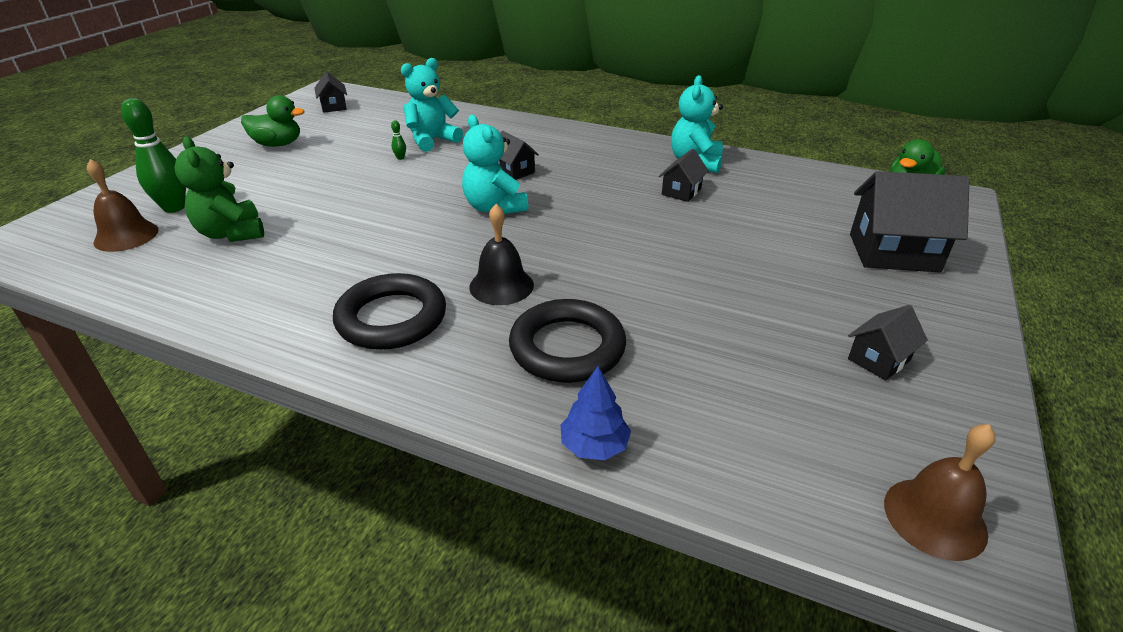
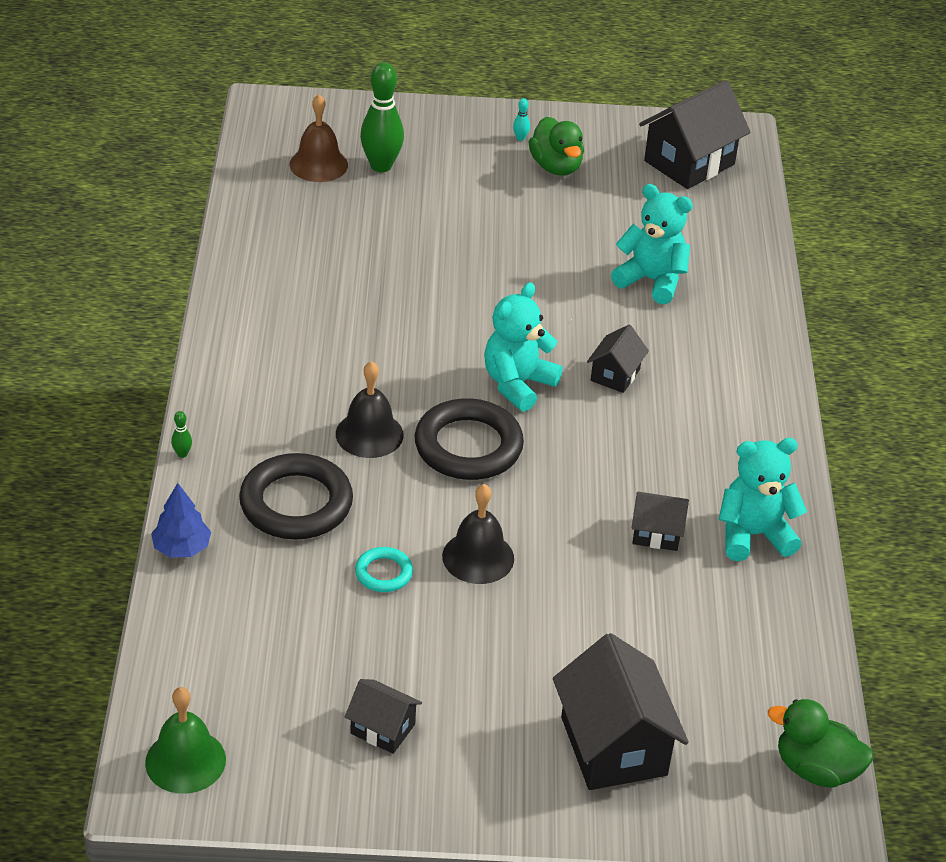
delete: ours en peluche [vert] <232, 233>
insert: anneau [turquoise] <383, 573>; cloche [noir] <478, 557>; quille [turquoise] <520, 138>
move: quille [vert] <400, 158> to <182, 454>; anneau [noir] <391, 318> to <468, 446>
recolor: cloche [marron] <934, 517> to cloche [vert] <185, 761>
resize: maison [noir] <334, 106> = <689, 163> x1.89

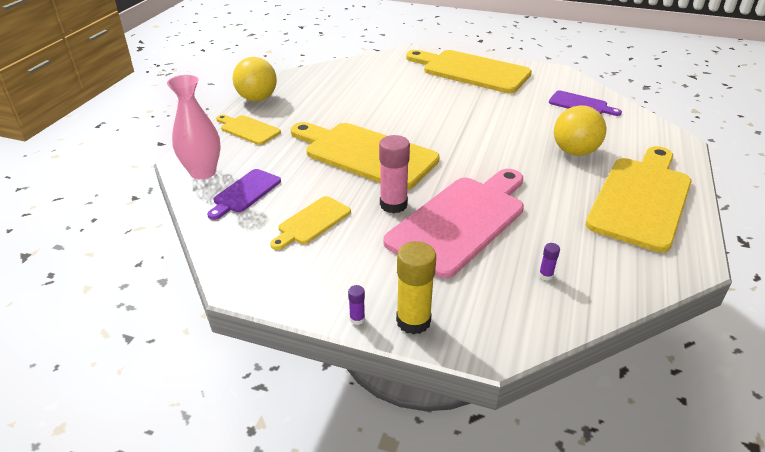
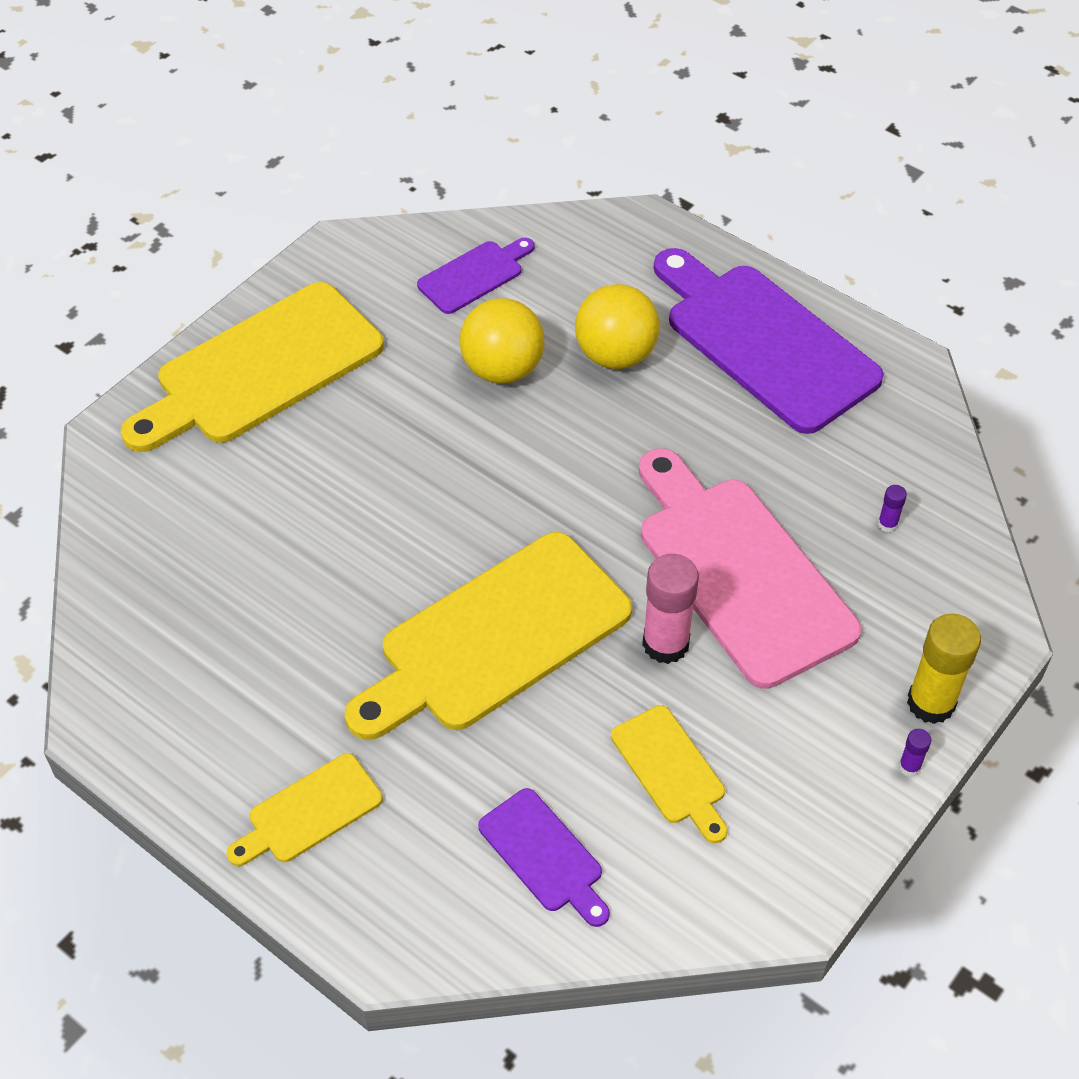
delete: vase [rose] <203, 172>
move: balle [jaune] <257, 98> to <502, 369>
recolor: planche à découper [jaune] <641, 198> to planche à découper [violet] <764, 342>

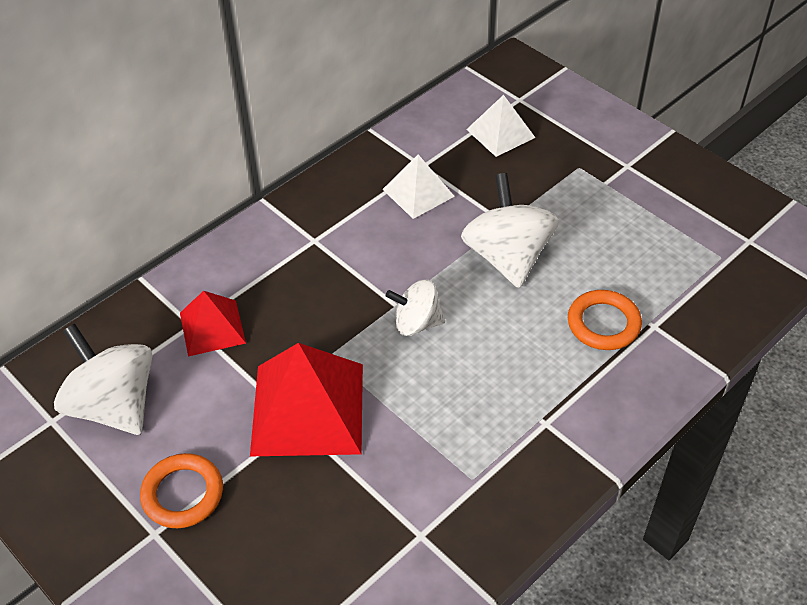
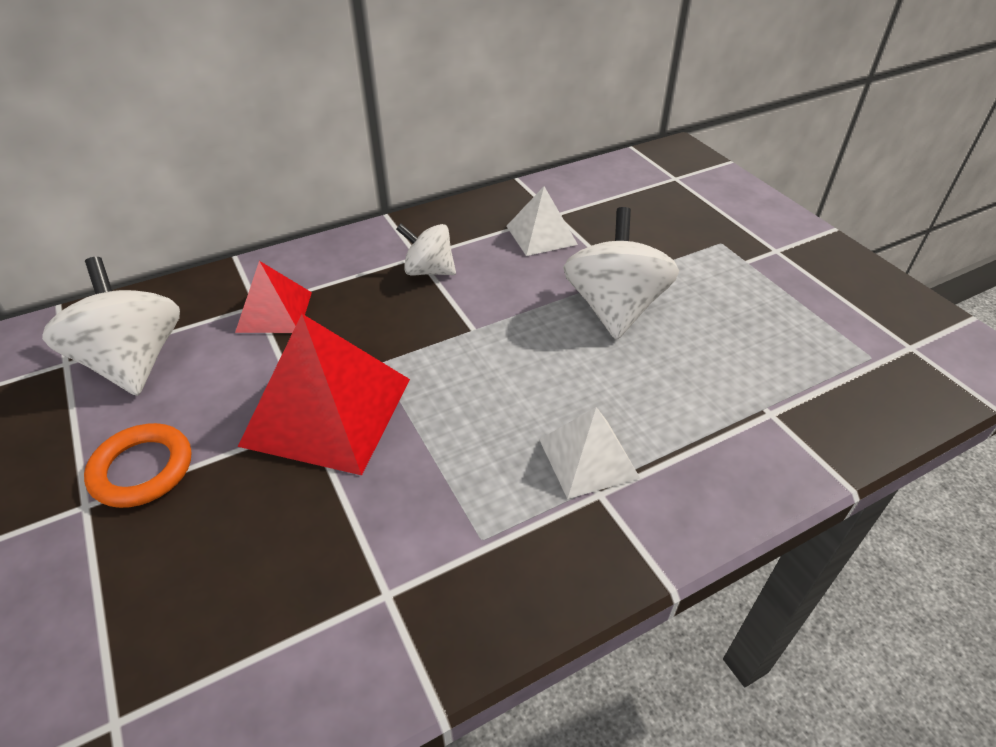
delete: anneau [orange] <603, 323>
move: toupie [blanc] <416, 323> to <428, 270>; pyramide [blanc] <500, 133> to <588, 458>

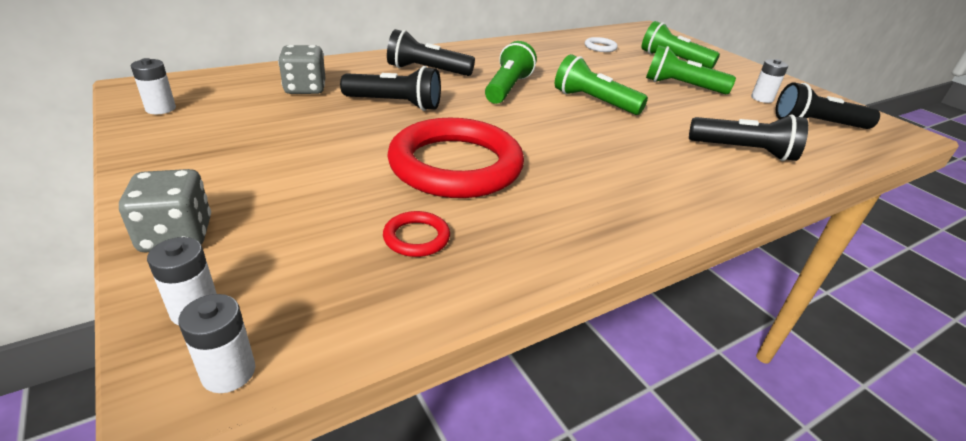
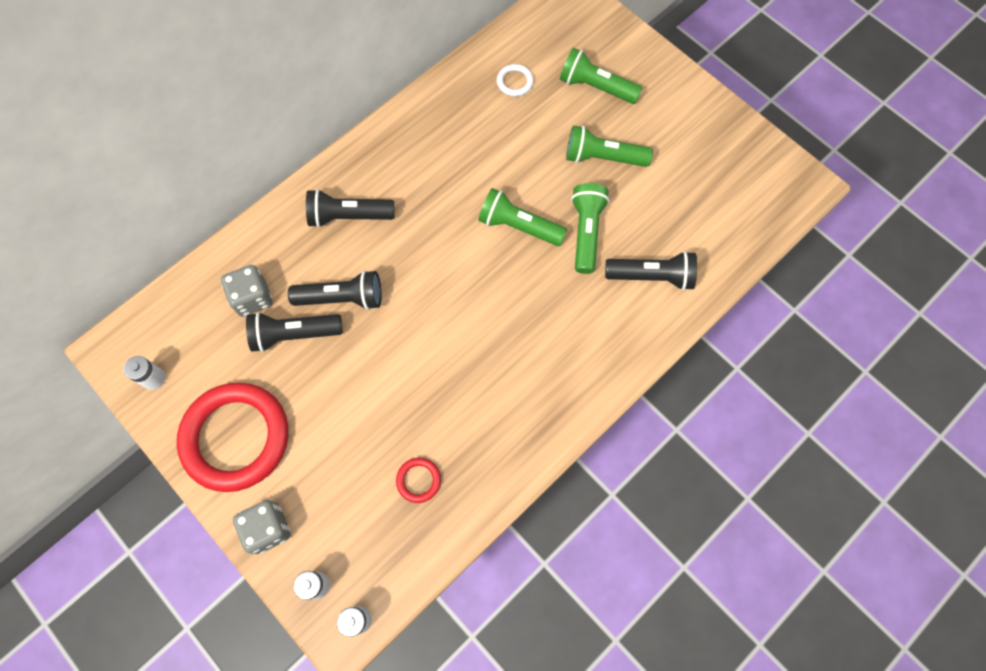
delete: pile [blanc] <762, 98>
move: anneau [rouge] <455, 165> to <236, 438>; lampe de poche [noir] <817, 124> to <294, 334>; lampe de poche [vert] <507, 88> to <586, 232>

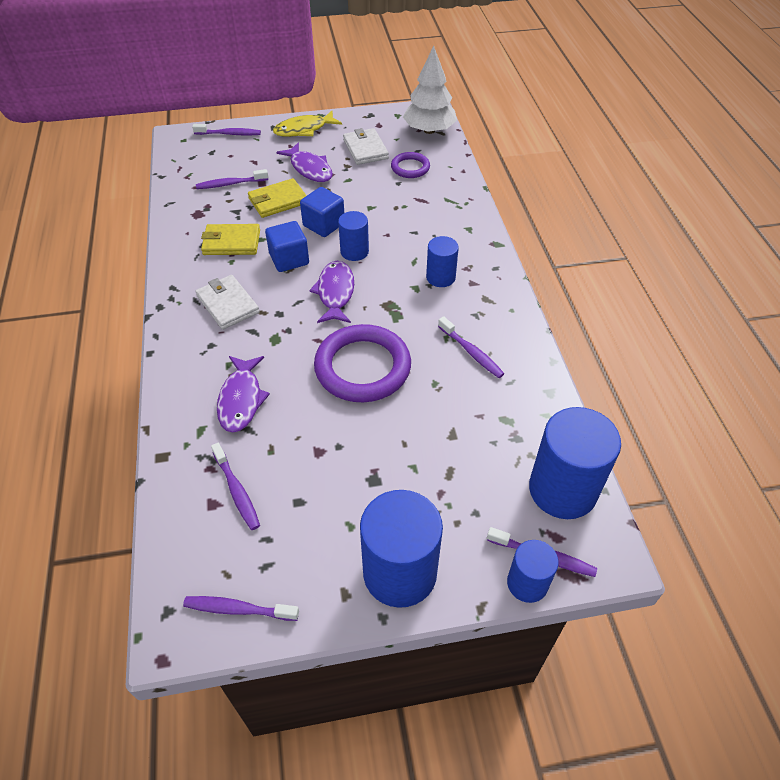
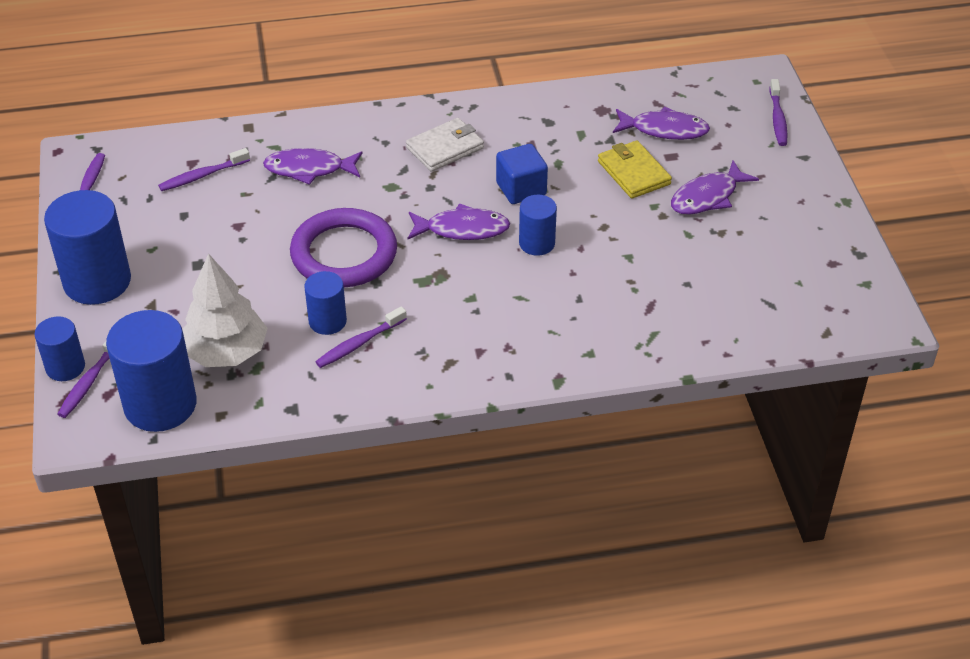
delete: portefeuille [jaune] <231, 242>; poisson [jaune] <304, 130>; cube [bleu] <324, 225>; portefeuille [blanc] <365, 149>; anneau [violet] <410, 168>
move: arbre [blanc] <429, 130> to <226, 352>; cylindre [bleu] <440, 277> to <327, 321>
replace: brosse à dents [violet] <230, 184> to poisson [violet] <664, 130>

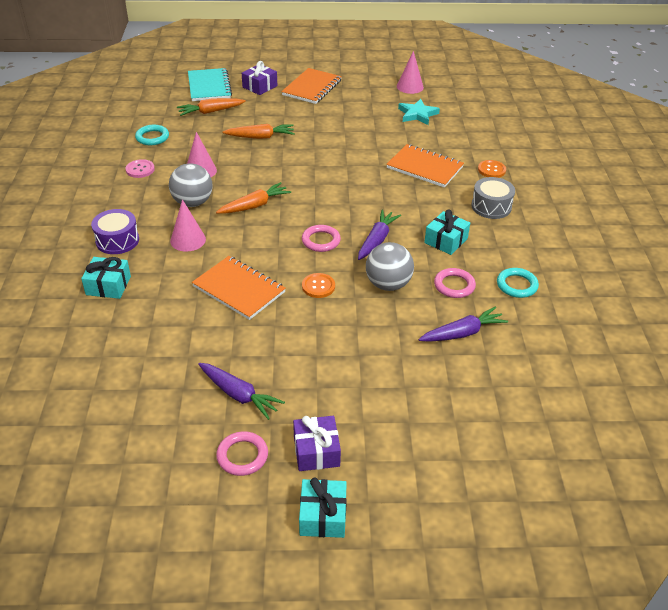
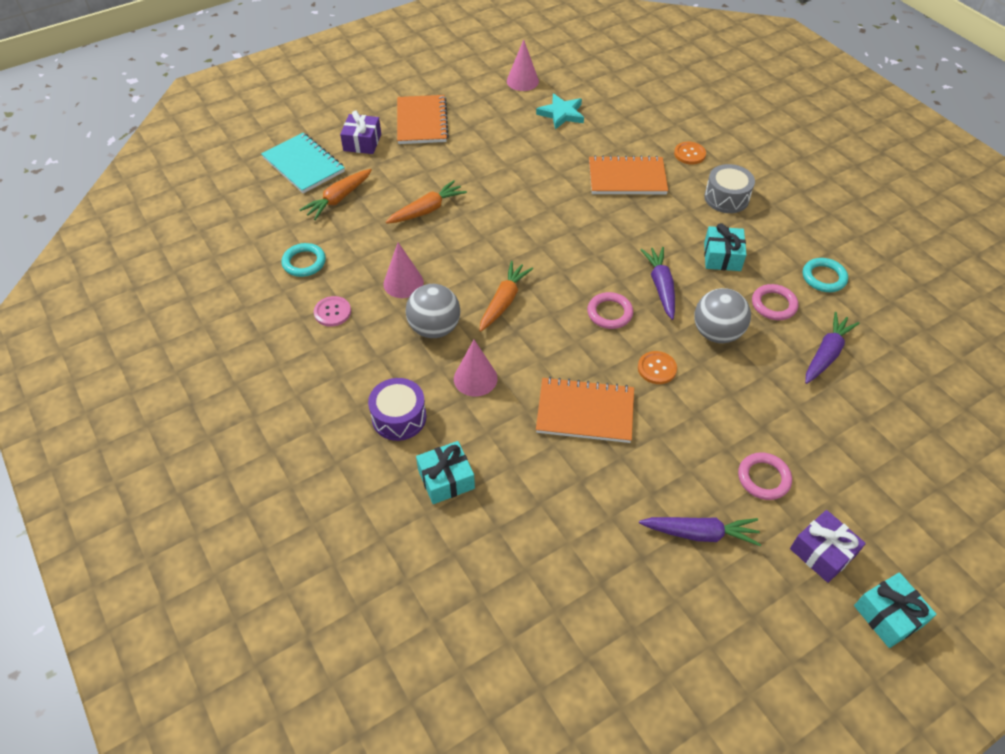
move: anneau [rose] <242, 456> to <763, 478>

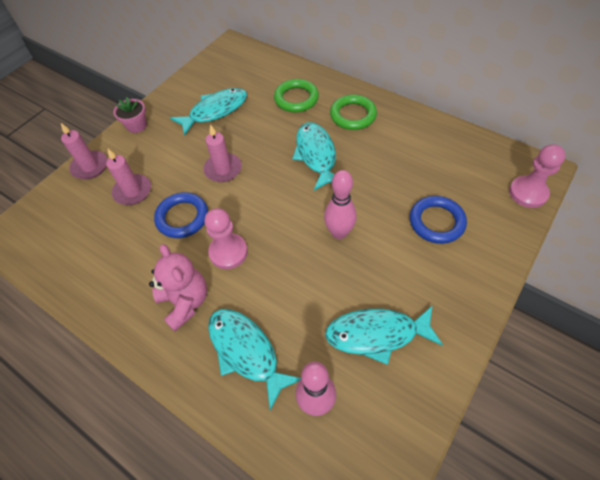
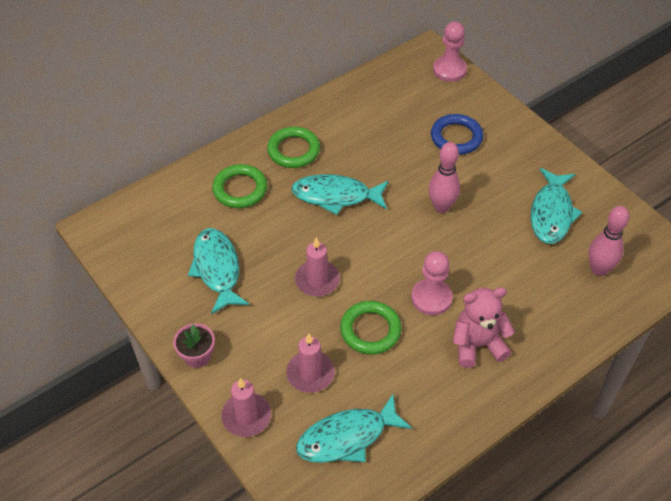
move: poisson [turquoise] <246, 351> to <347, 437>
recolor: anneau [bleu] <182, 217> to anneau [vert] <370, 330>

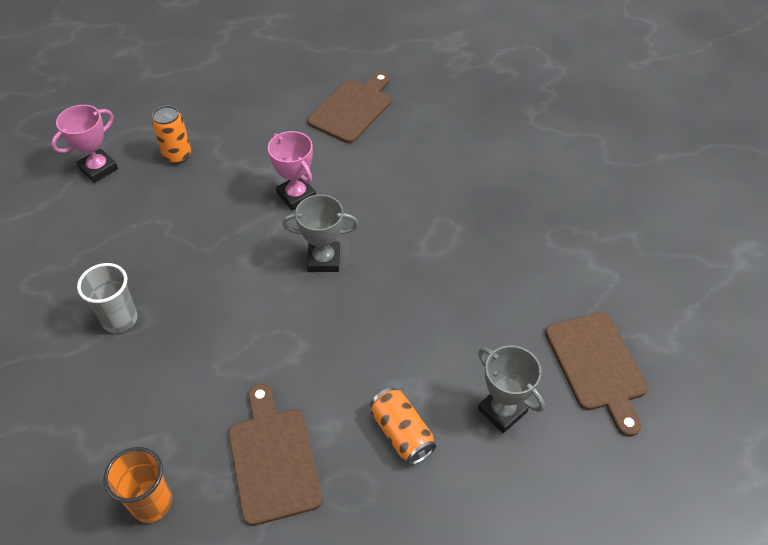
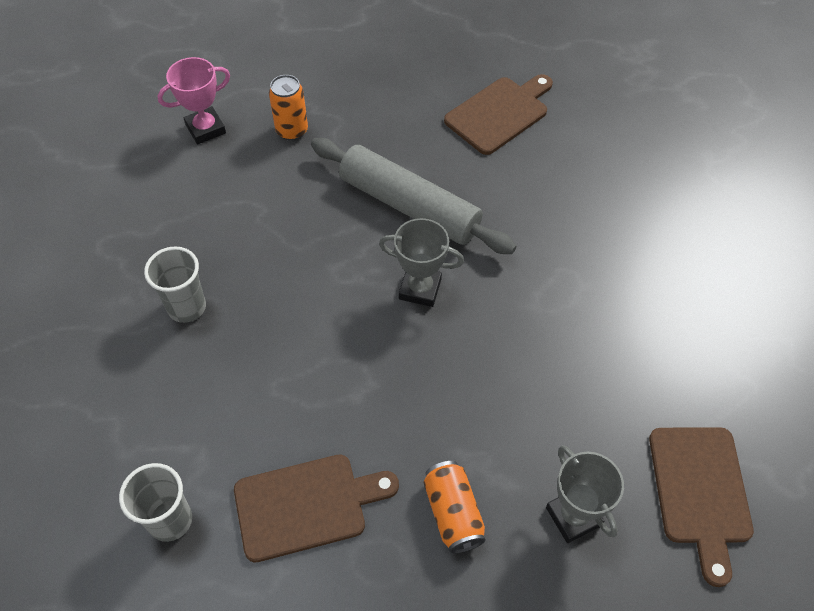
replace: trophée [rose] <296, 196> to rouleau à pâtisserie [gris] <409, 206>
recolor: gobelet [orange] <151, 503> to gobelet [gris] <170, 520>
rotate: planche à découper [marron] <273, 459> = <307, 506> 75 degrees clockwise

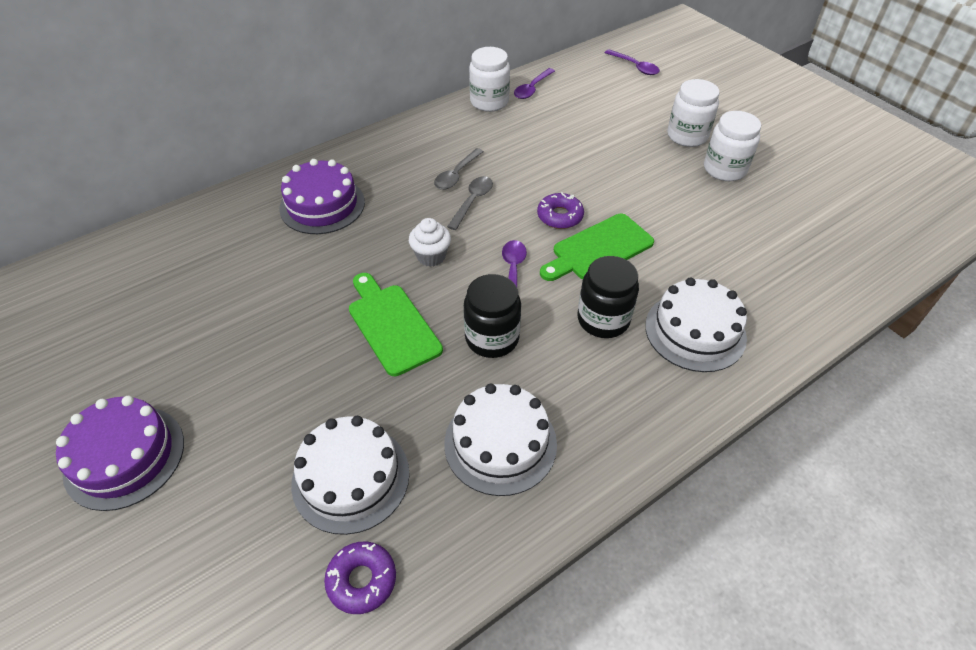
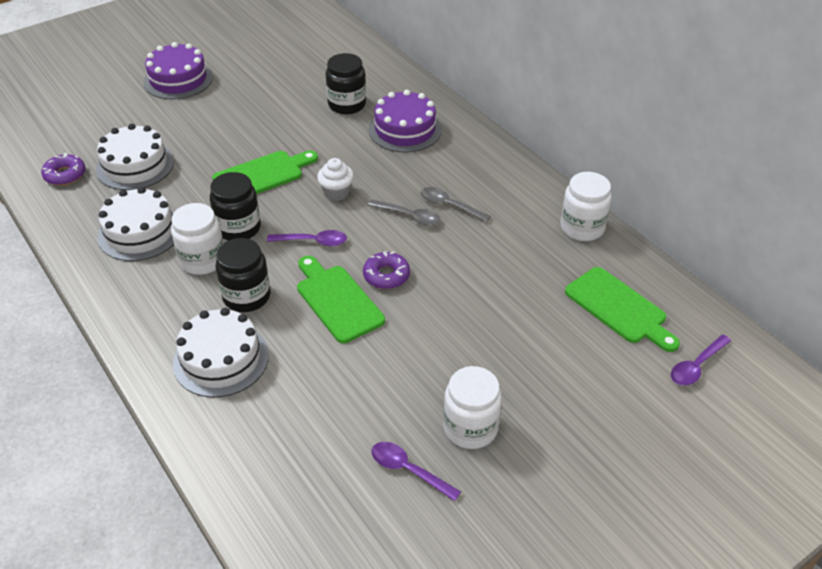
insert: bocal [noir] <347, 104>; planche à découper [vert] <619, 308>
move: bocal [blanc] <687, 136> to <202, 260>; cuillère [violet] <532, 88> to <408, 470>

